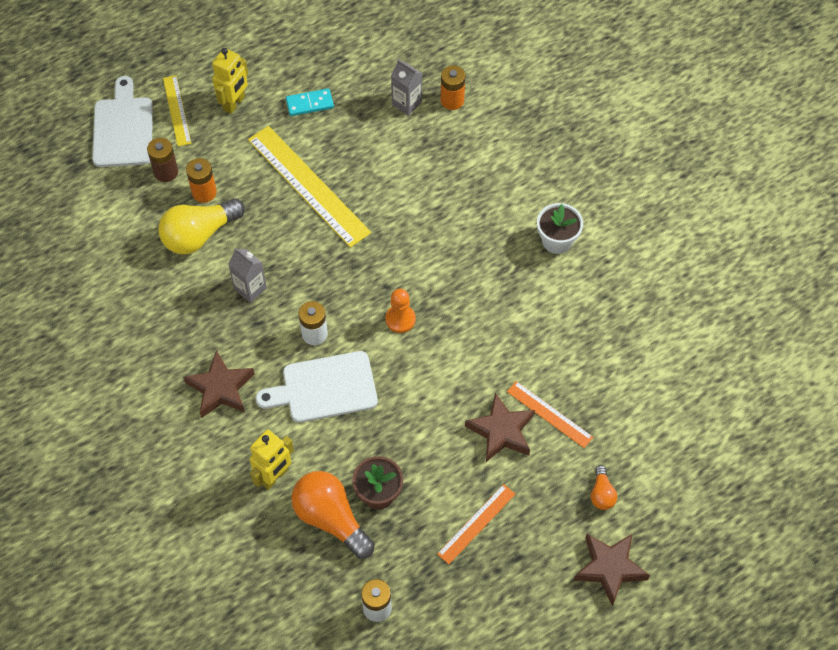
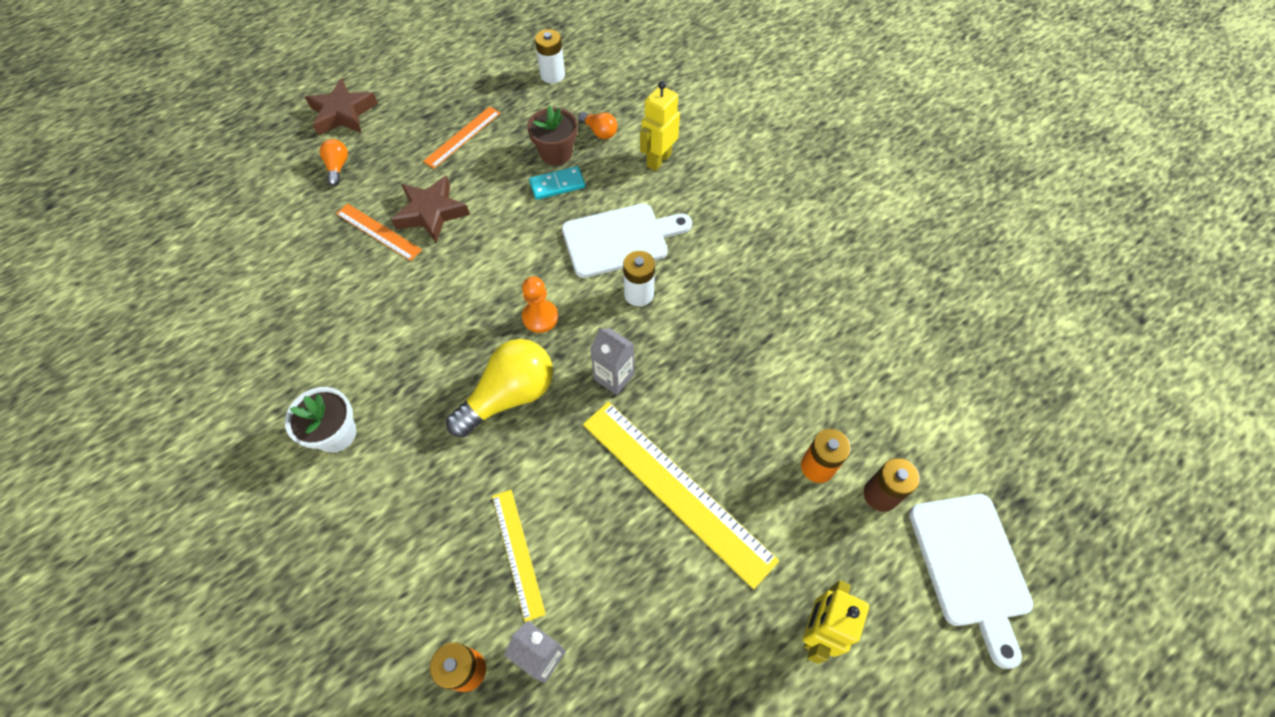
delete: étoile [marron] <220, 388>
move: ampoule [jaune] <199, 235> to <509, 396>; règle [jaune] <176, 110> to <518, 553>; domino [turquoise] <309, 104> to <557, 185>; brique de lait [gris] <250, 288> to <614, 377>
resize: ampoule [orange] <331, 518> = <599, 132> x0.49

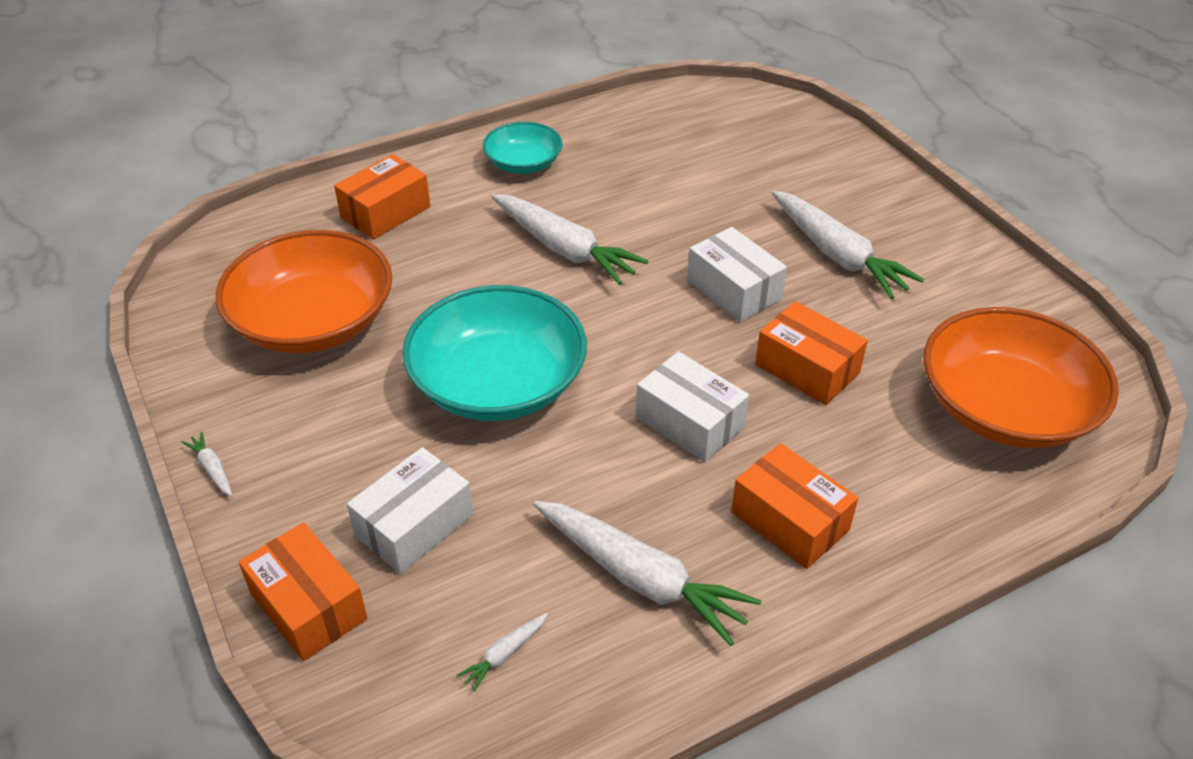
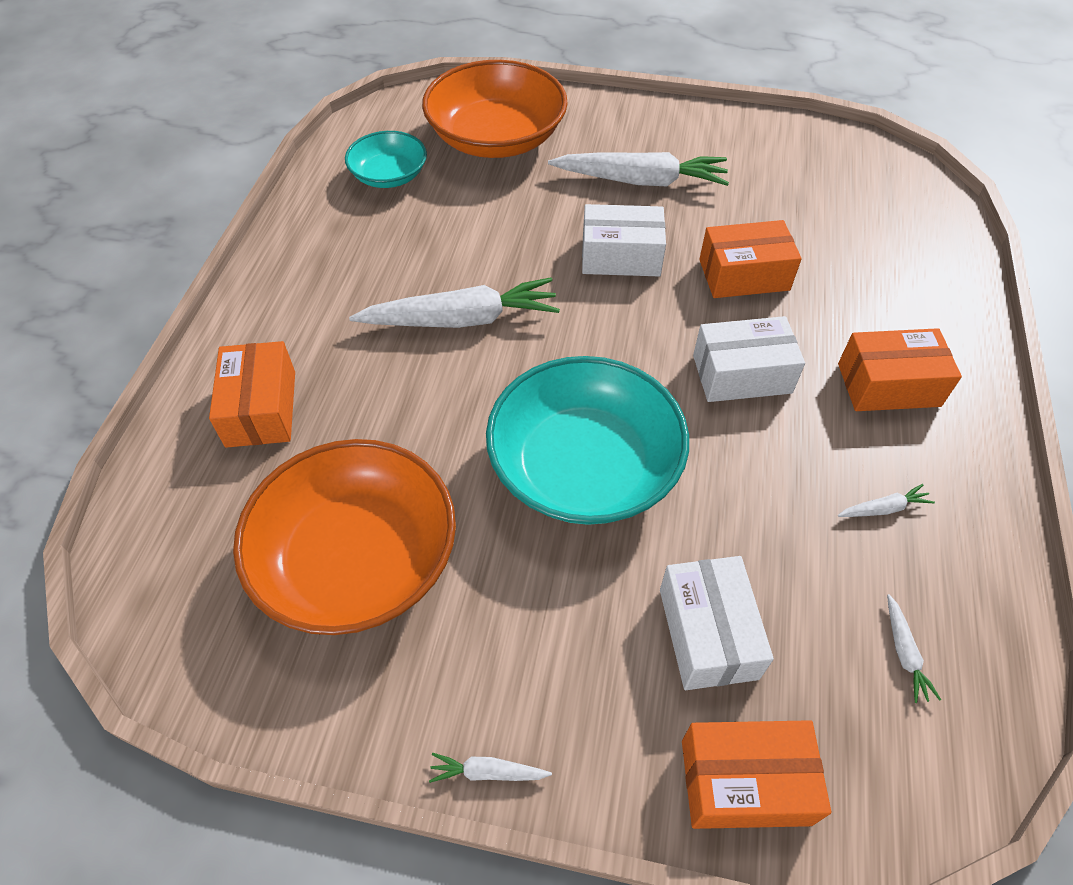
move: bol [turquoise] <523, 163> to <389, 175>; bol [orange] <1005, 408> to <496, 138>
resize: carotte [blanc] <641, 578> = <883, 508> x0.41

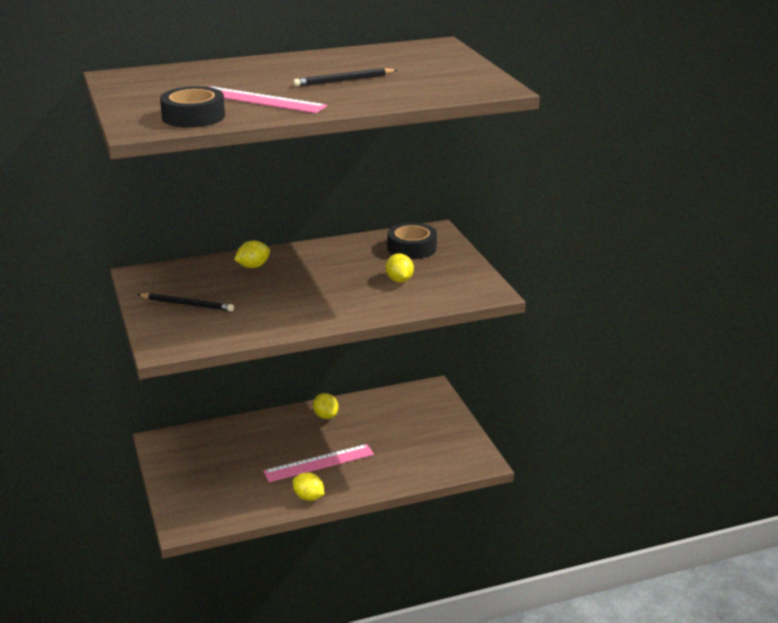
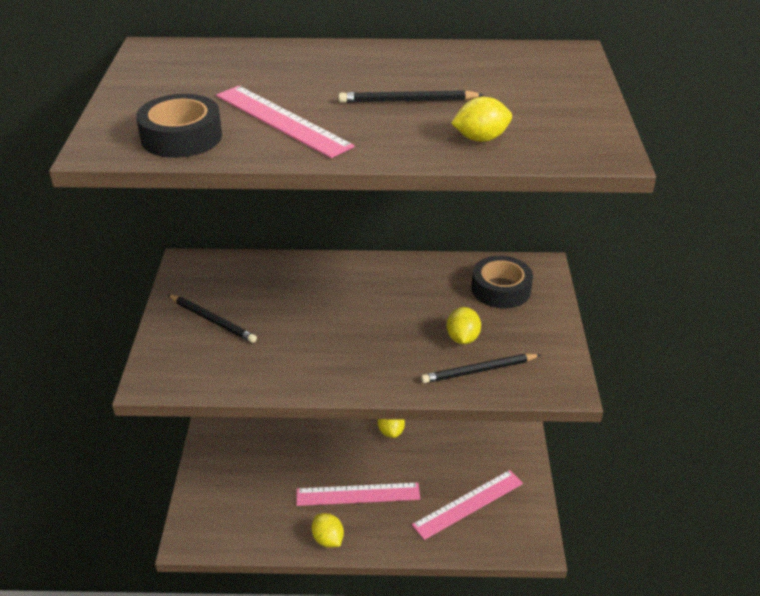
insert: règle [rose] <468, 504>; crayon [noir] <479, 371>
move: citron [jaune] <253, 266> to <480, 139>

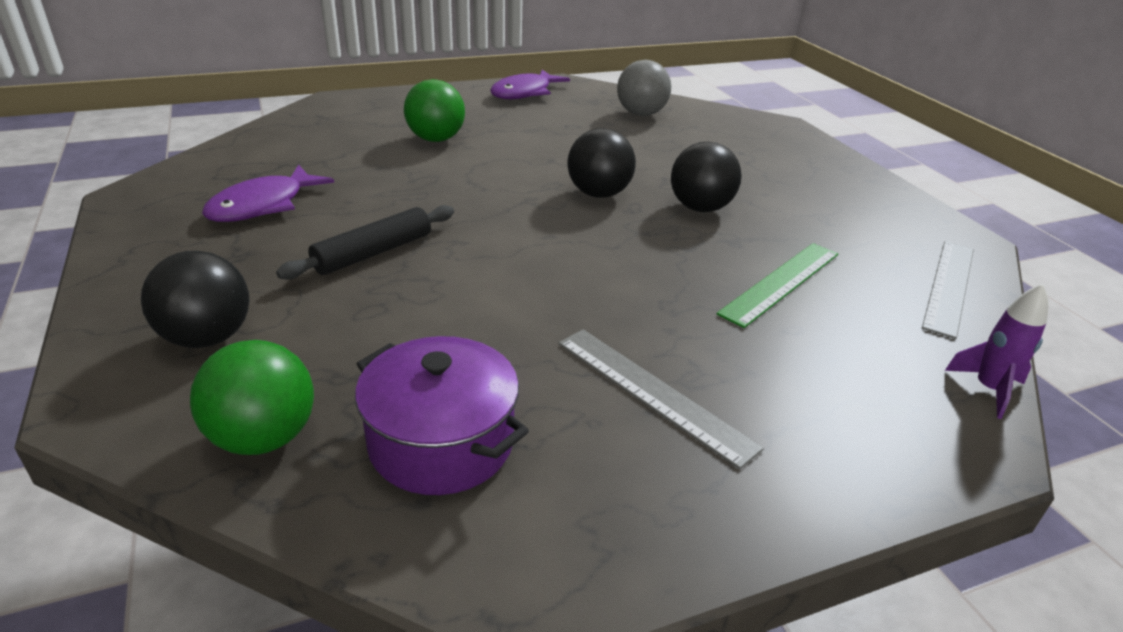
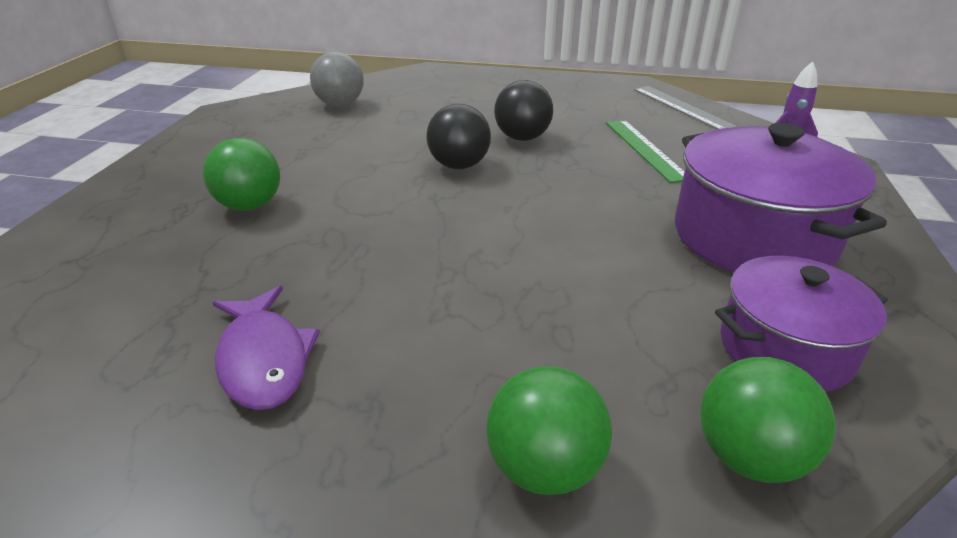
delete: rouleau à pâtisserie [noir] <373, 253>; poisson [violet] <524, 93>
replace: règle [gris] <653, 393> to marmite [violet] <753, 237>
recolor: balle [noir] <207, 338> to balle [vert] <544, 468>

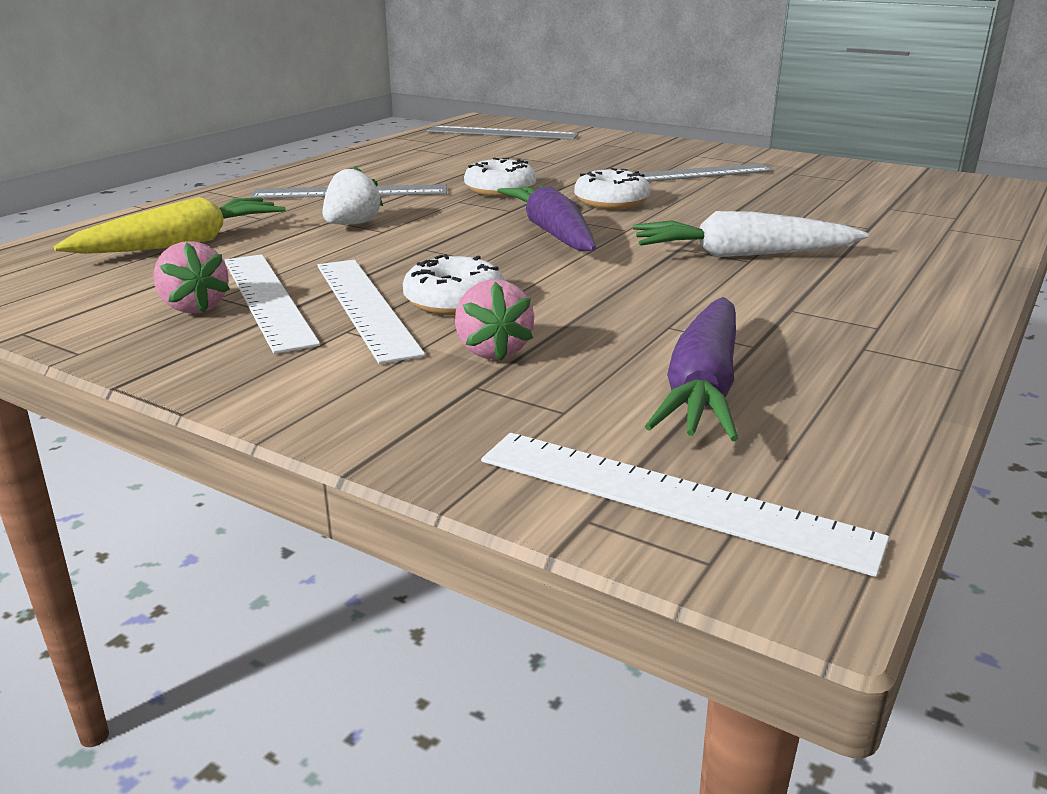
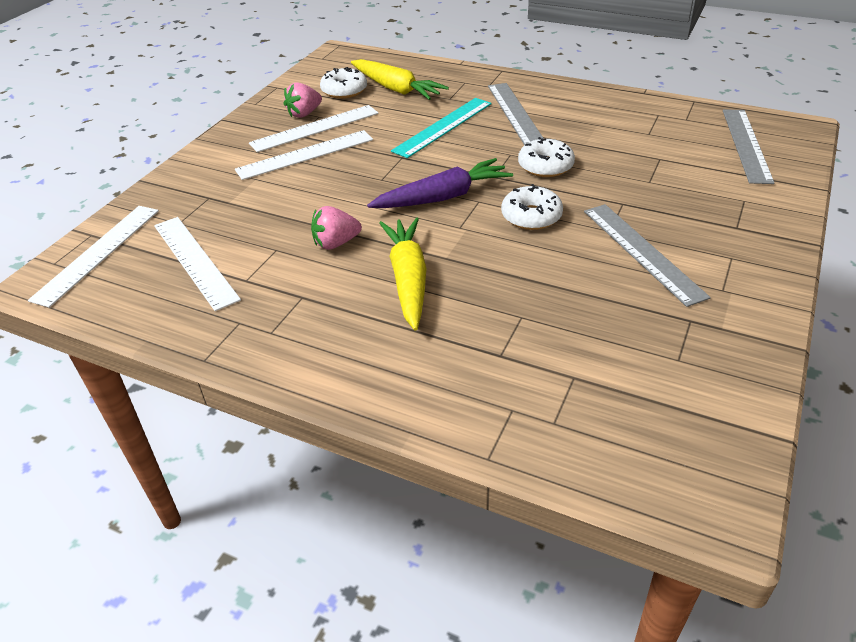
move: fraise [rose] <493, 351> to <336, 243>; beignet [blanc] <454, 301> to <344, 91>
replace: carotte [violet] <702, 387> to règle [blanc] <195, 261>; fraise [blanc] <352, 224> to règle [turquoise] <443, 127>
recolor: carotte [blanc] <741, 255> to carotte [jaune] <408, 279>

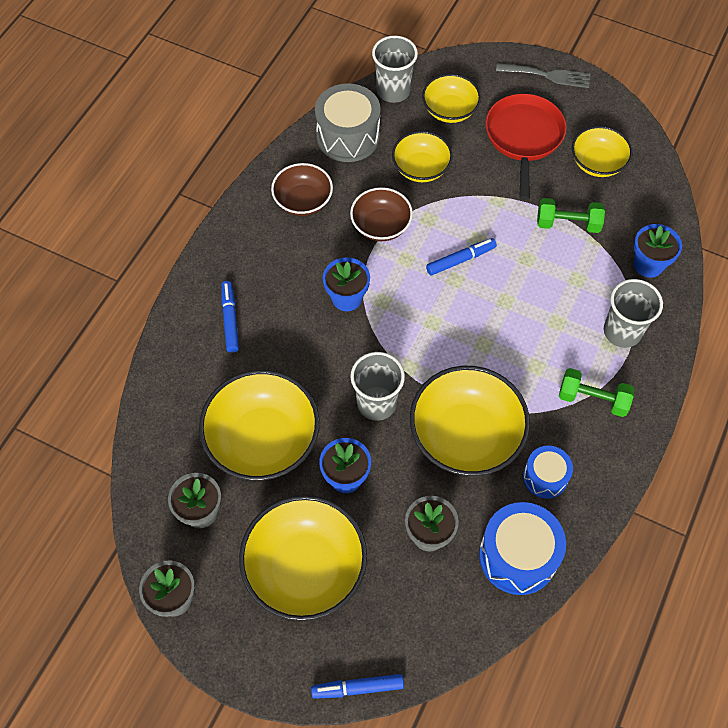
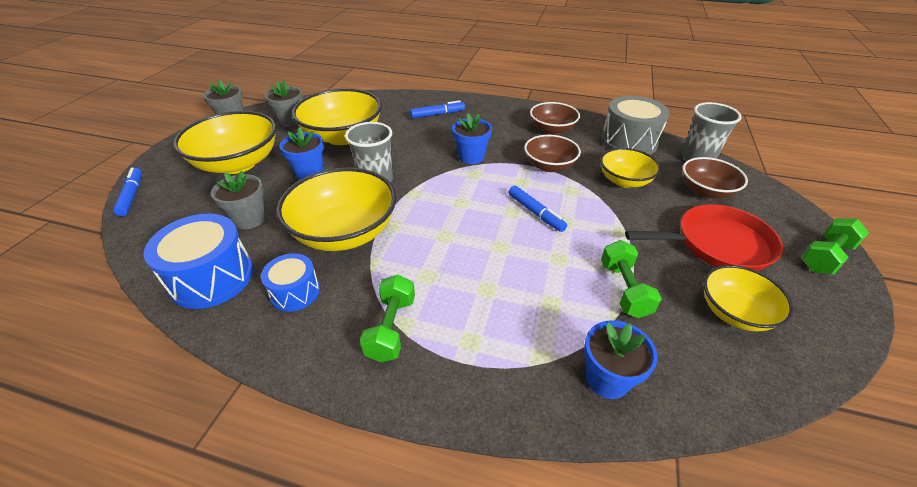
delete: gobelet [gris] <622, 331>
replace: fourchette [gris] <547, 75> to haltère [vert] <825, 257>
recolor: bol [jaune] <449, 110> to bol [marron] <706, 191>

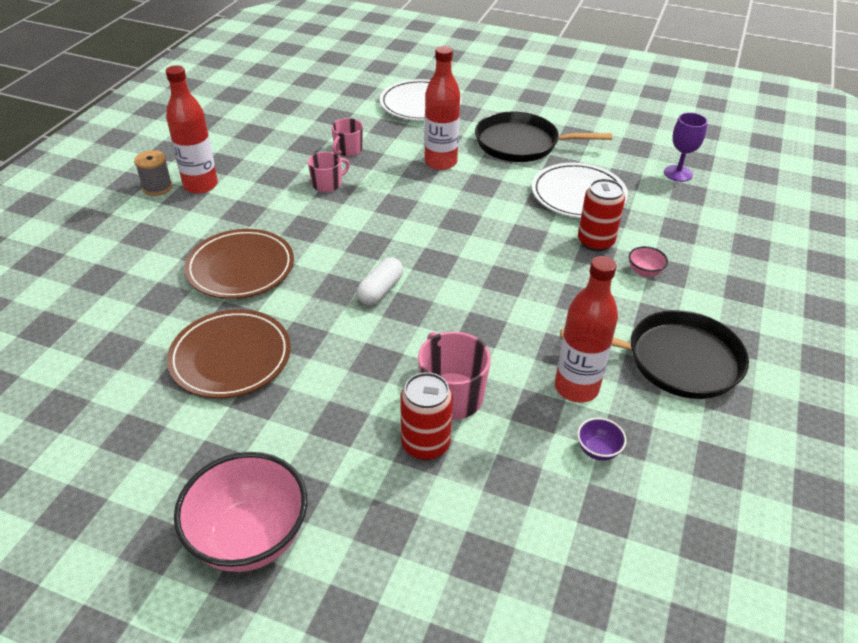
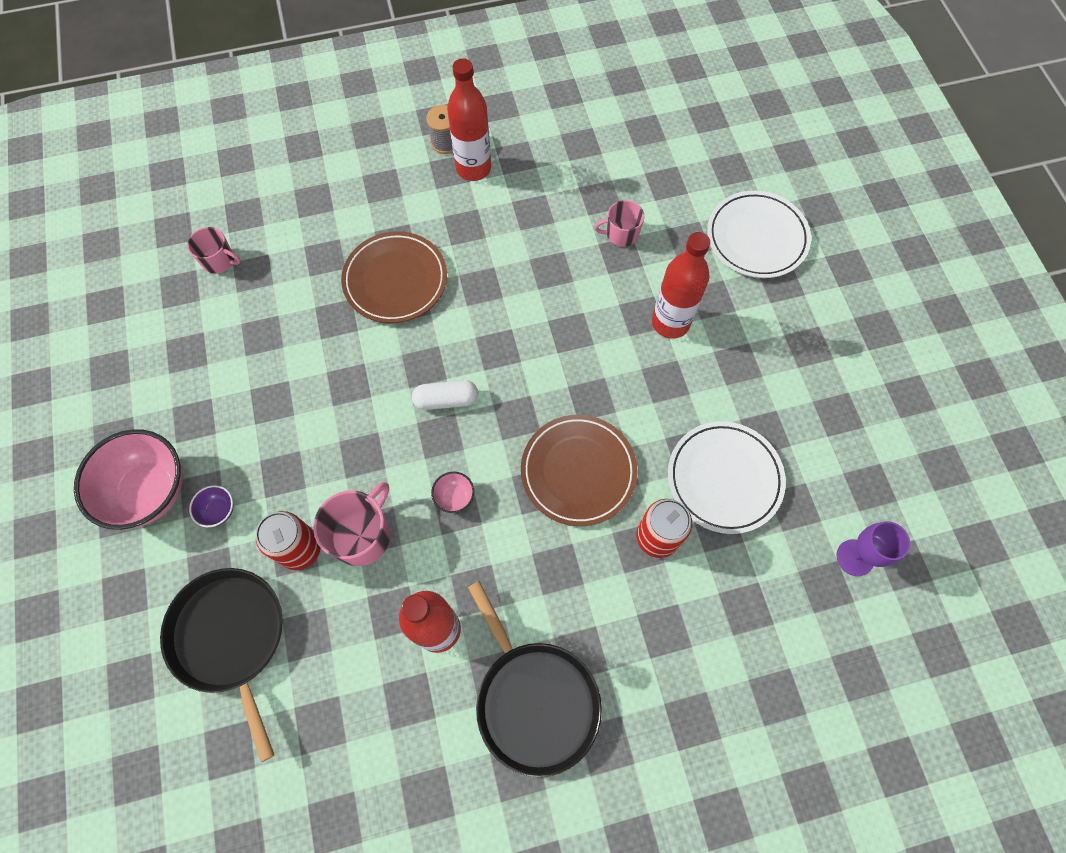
move: poêle [noir] <521, 144> to <231, 638>; tasse [rose] <327, 184> to <219, 261>; bol [violet] <598, 450> to <219, 511>; bol [rose] <644, 272> to <454, 497>; assiette [marron] <231, 357> to <578, 471>

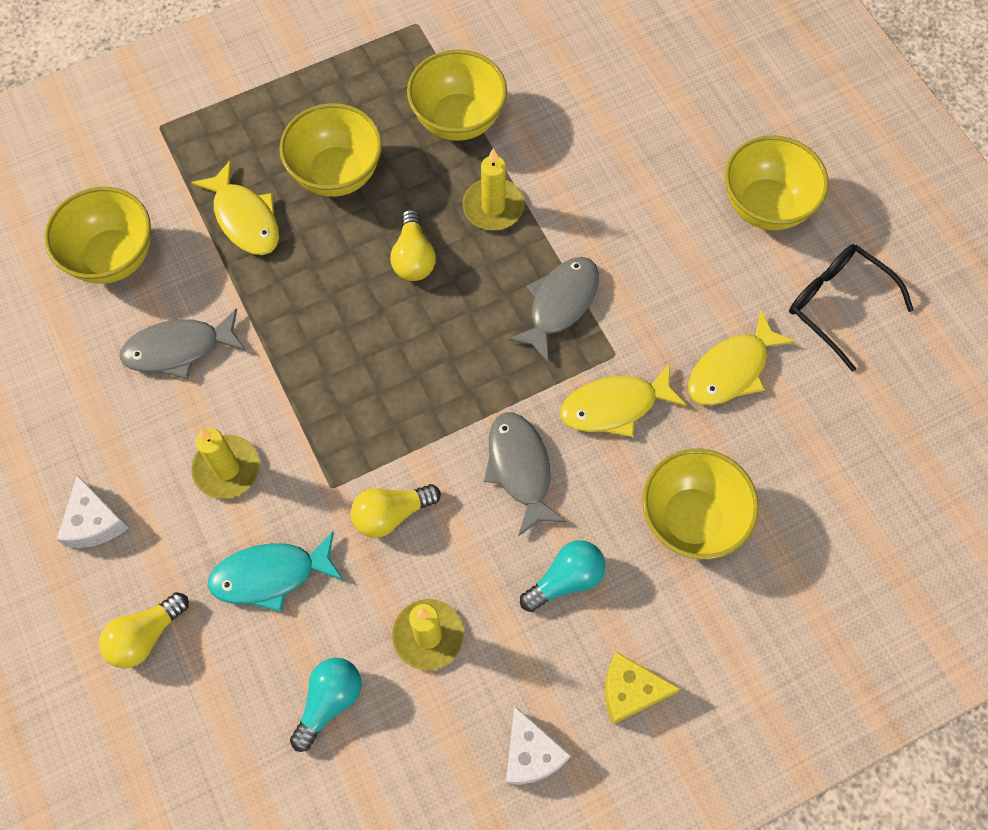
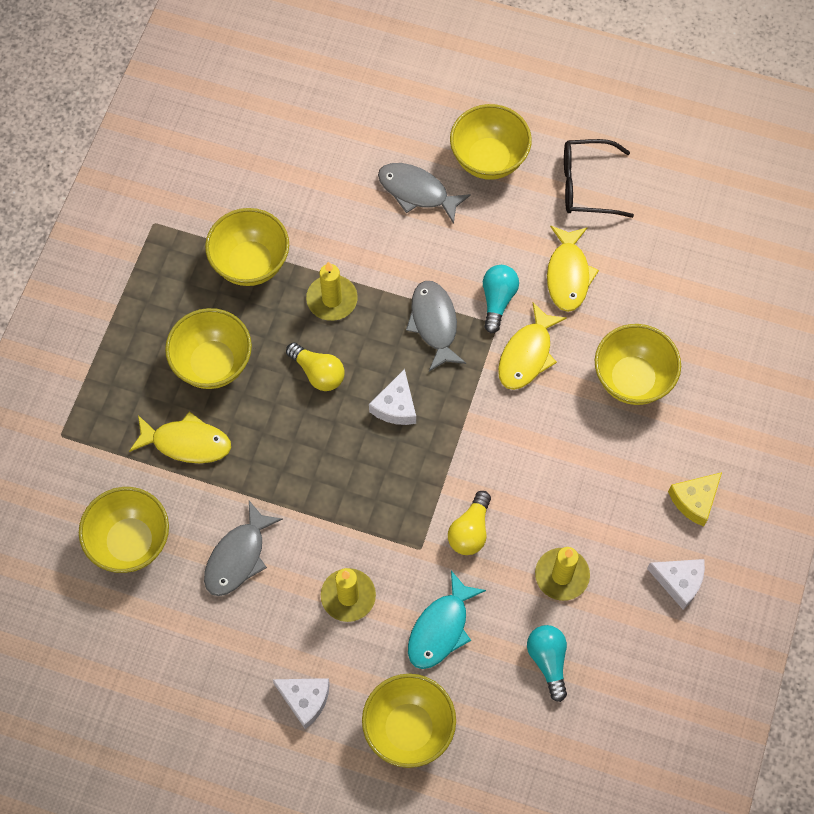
insert: fromage [blanc] <396, 406>
move: poisson [gris] <520, 469> to <417, 192>; ampoule [turquoise] <565, 580> to <497, 300>
replace: ampoule [jaune] <145, 636> to bol [jaune] <409, 729>

